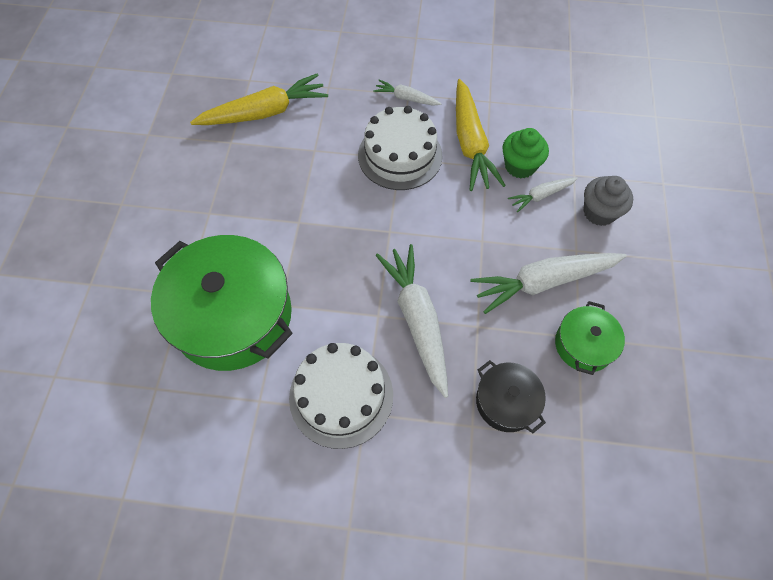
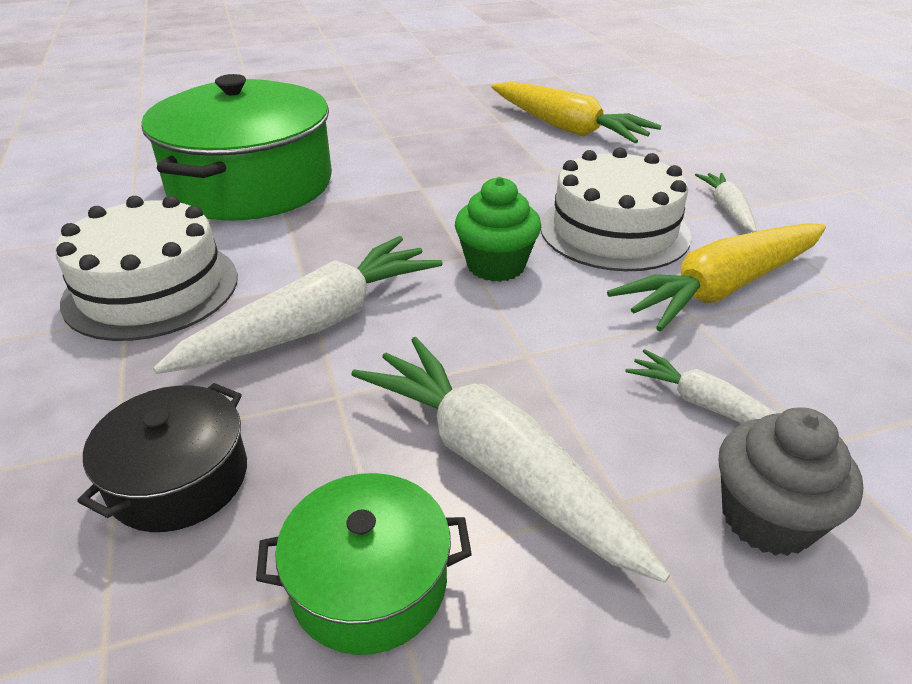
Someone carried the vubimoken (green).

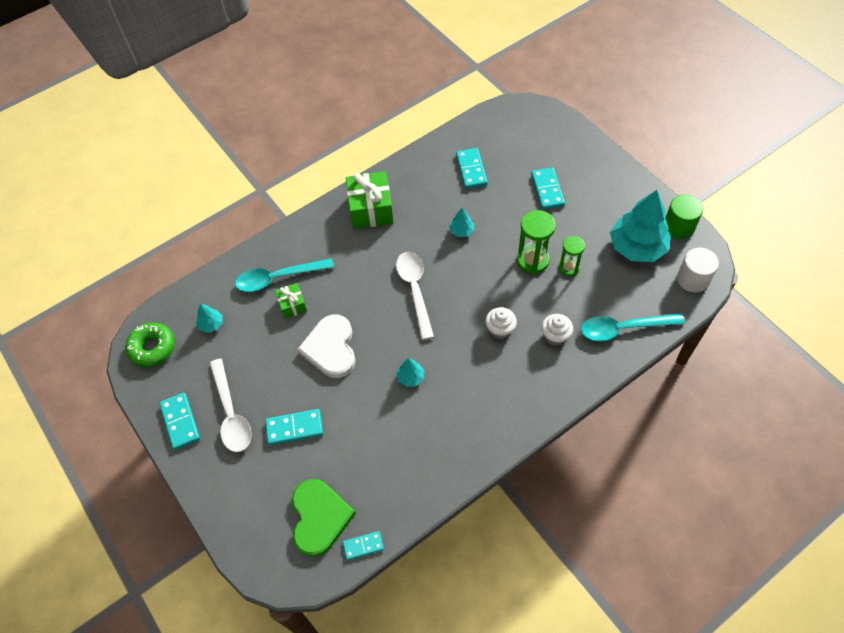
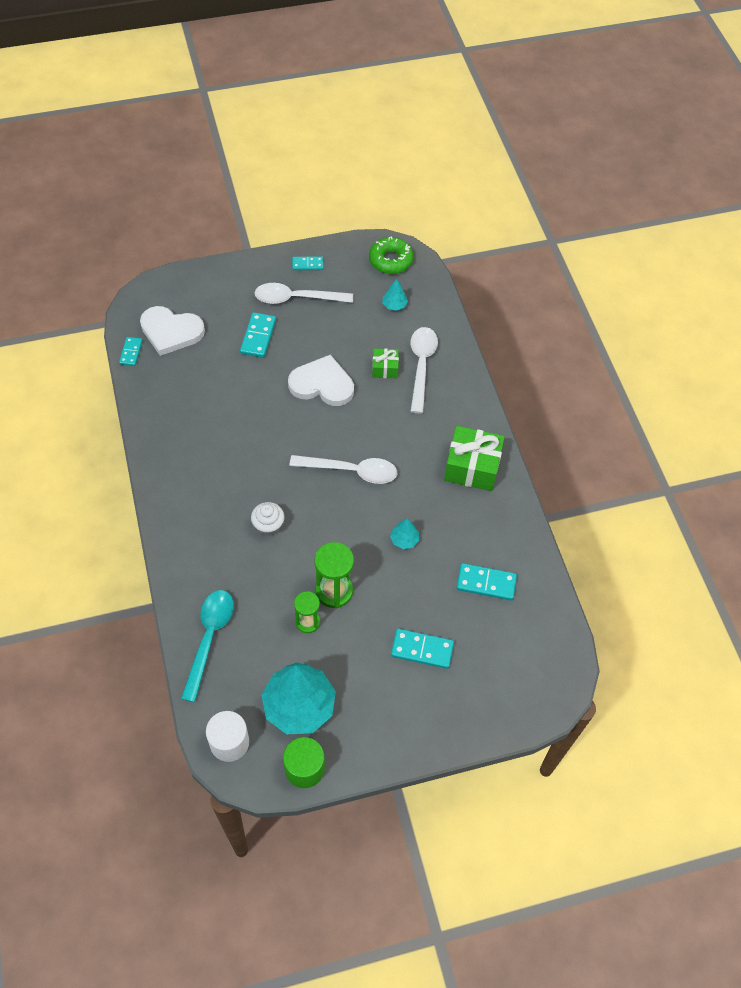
Someone scaled the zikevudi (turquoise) (1st from left in the first image) by 0.64. Someone repainted the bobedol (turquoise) (1st from left), which became the bobedol (white) (3rd from left). Someone repainted the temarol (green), which became the temarol (white) (1st from left). Someone took away the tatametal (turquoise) (2nd from left). Someone took away the vubimoken (white) (2nd from left).

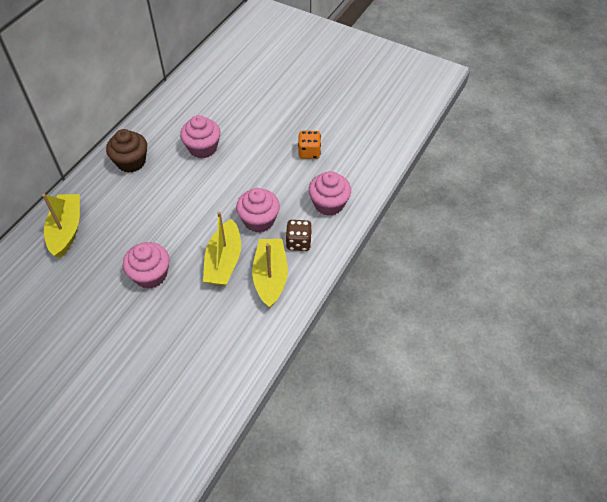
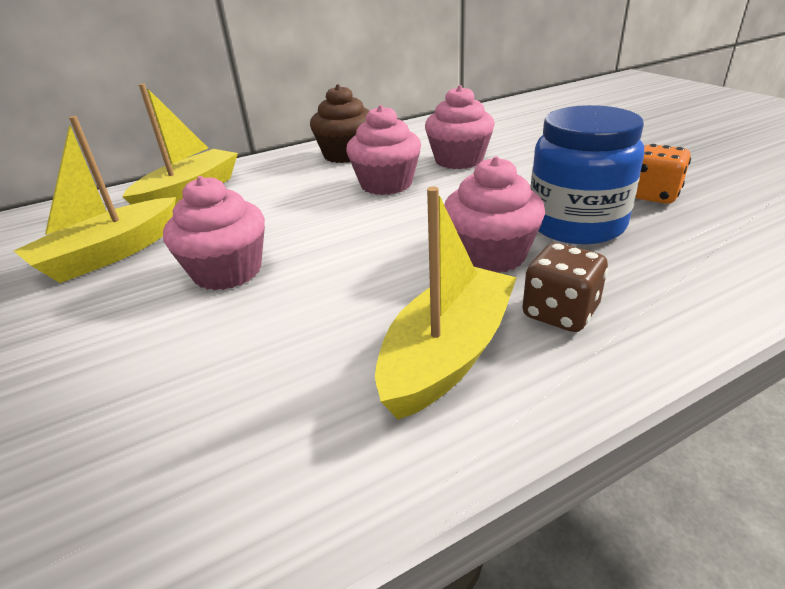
Someone carried the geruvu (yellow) (2nd from left in the first image). Someone carried the vubimoken (pink) (4th from left in the first image). Someone put down the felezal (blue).

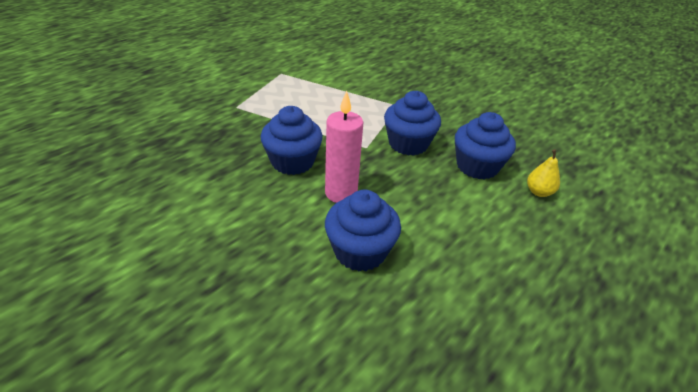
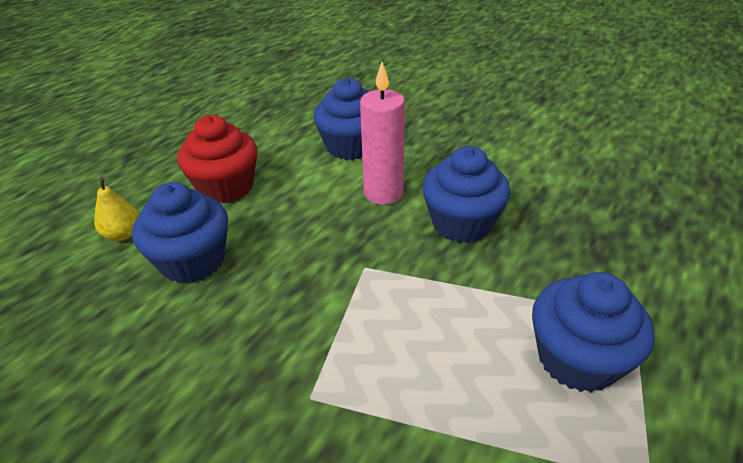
Someone carried the vubimoken (blue) (3rd from left in the first image). Someone put down the vubimoken (red).

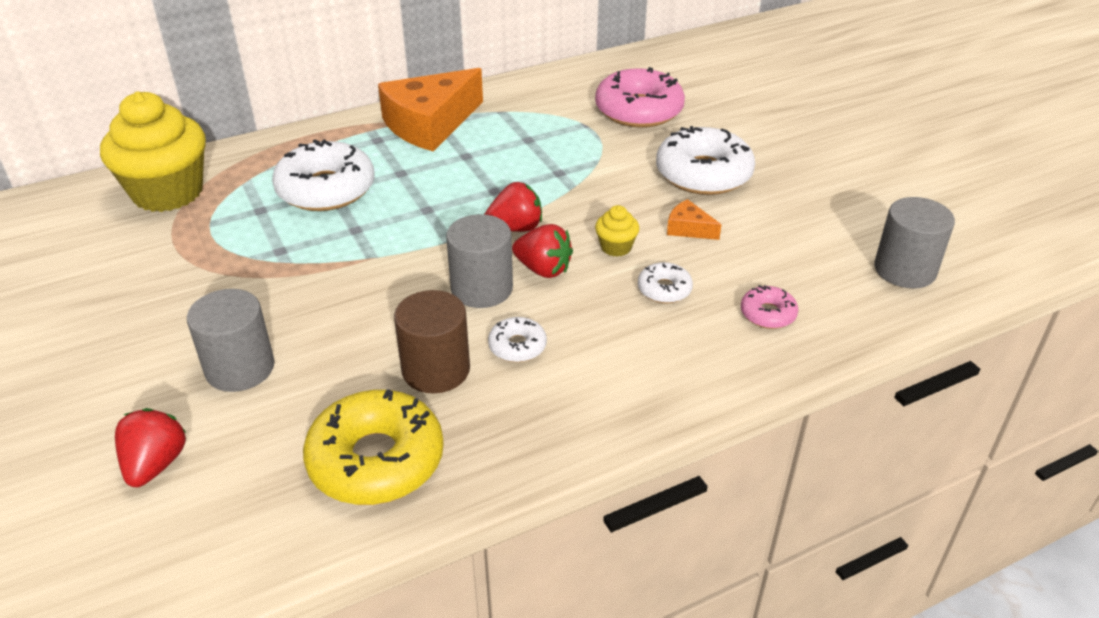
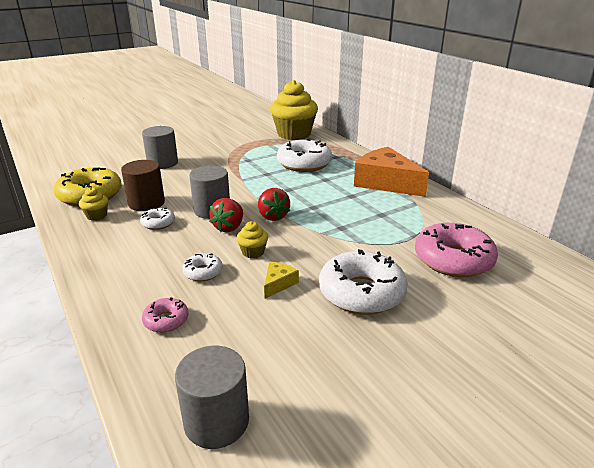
Someone took away the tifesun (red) (1st from left). Someone repainted the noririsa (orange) (2nd from left), which became the noririsa (yellow). Someone put down the vubimoken (yellow) (1st from left).

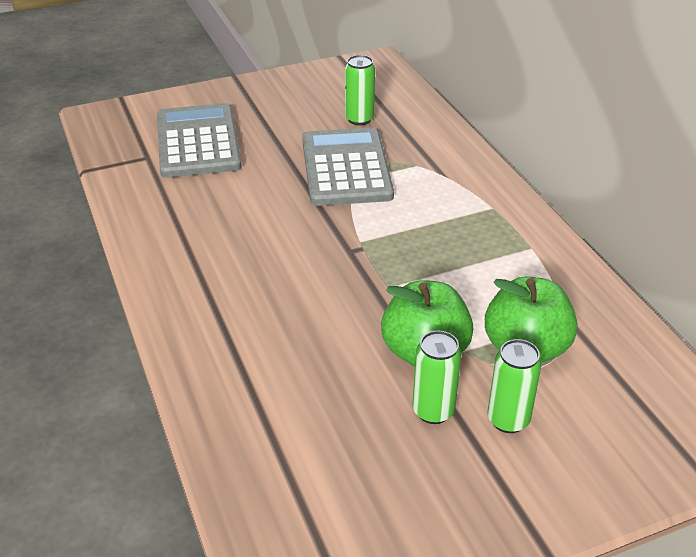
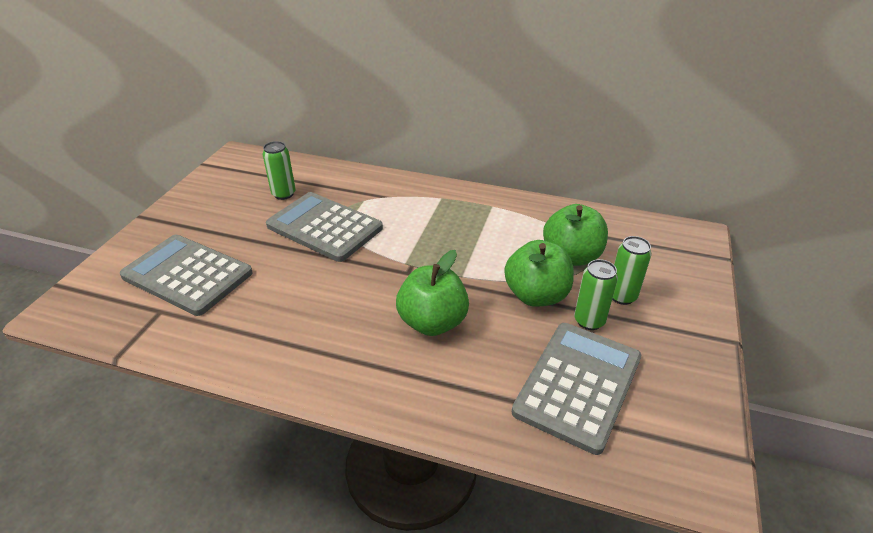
Someone put down the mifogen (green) (1st from left). Someone put down the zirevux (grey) (3rd from left).

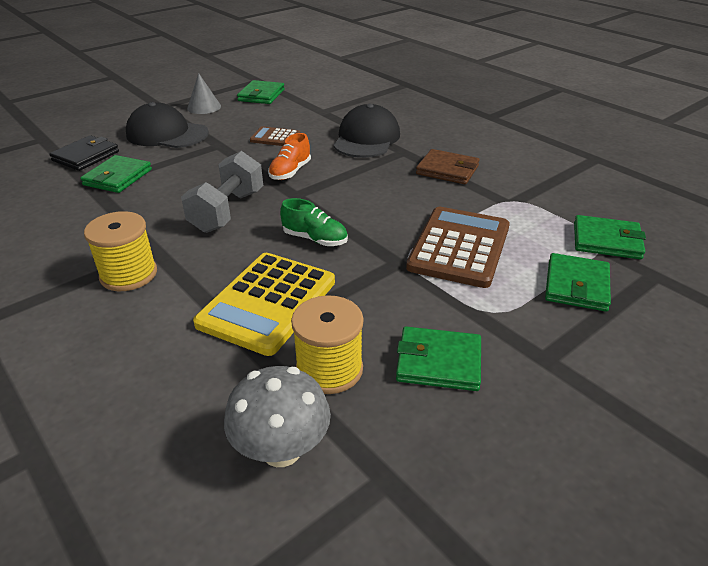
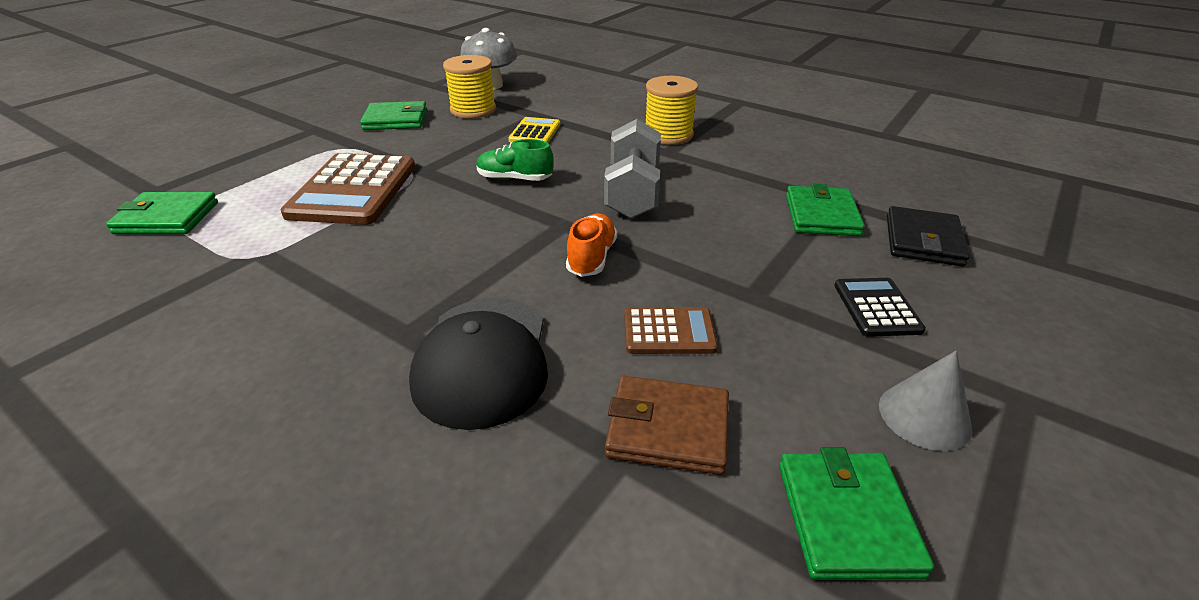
Someone swapped the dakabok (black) (1st from left) for the zirevux (black). Someone scaled the zirevux (yellow) by 0.52. Someone carried the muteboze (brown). Someone took away the muteboze (green) (4th from left).

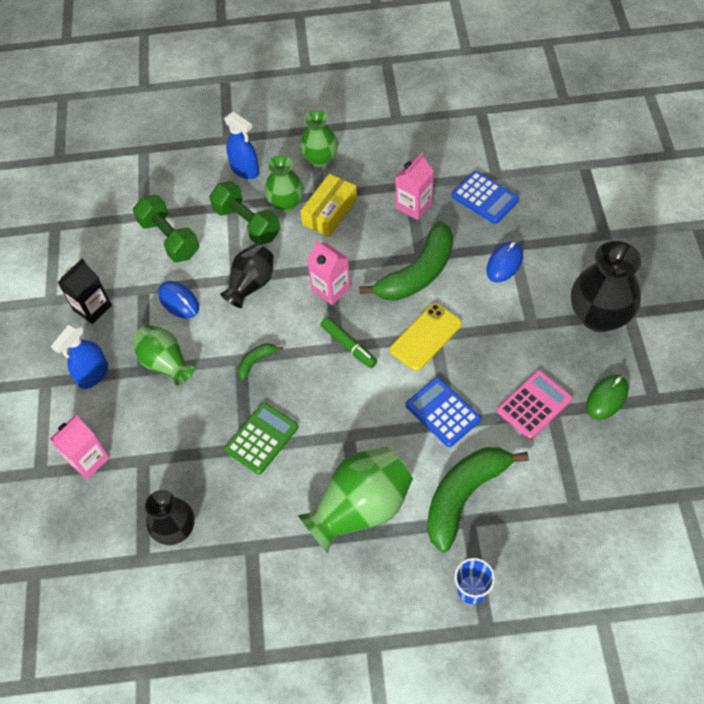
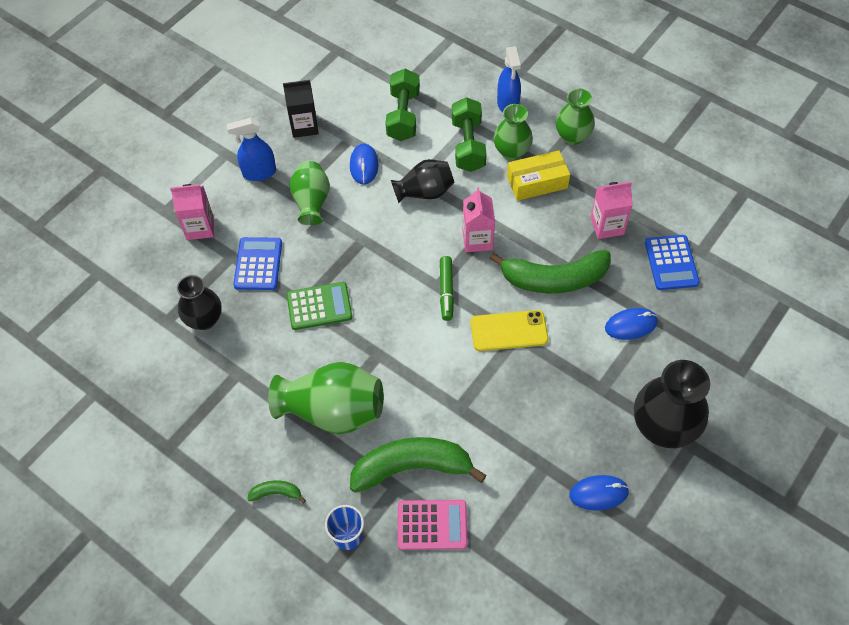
Someone carried the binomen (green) (1st from left). Someone carried the zirevux (blue) (1st from left). Someone carried the zirevux (pink). Someone repainted the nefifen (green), which became the nefifen (blue) (2nd from left).

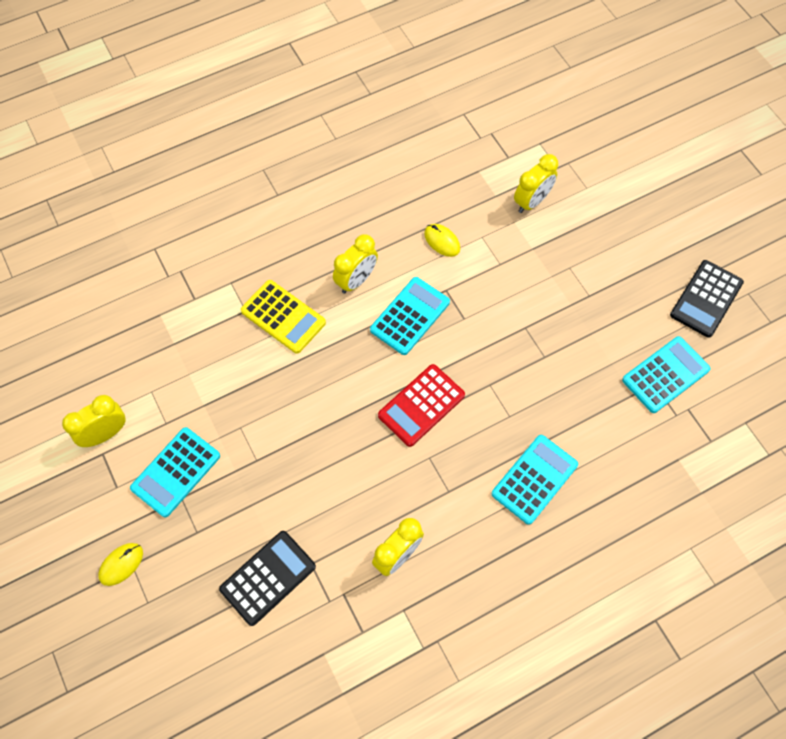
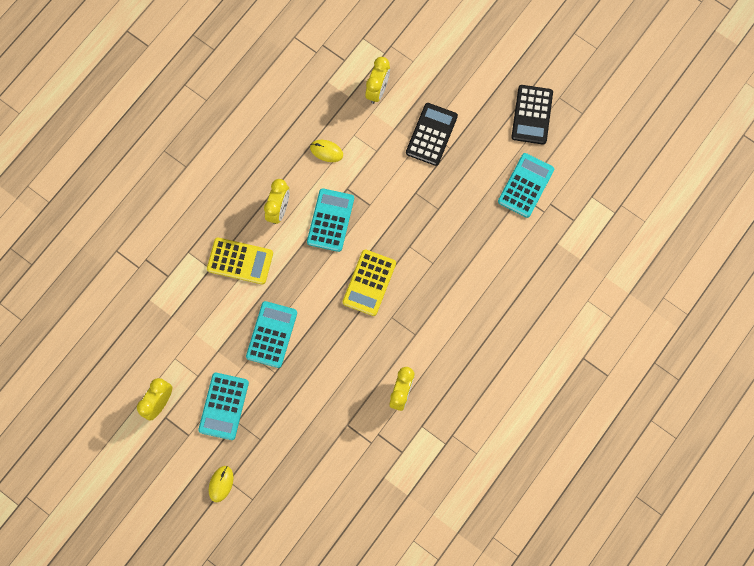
Someone carried the zirevux (black) (1st from left). Someone repainted the zirevux (red), which became the zirevux (yellow) (2nd from left). Someone carried the zirevux (turquoise) (3rd from left in the first image).

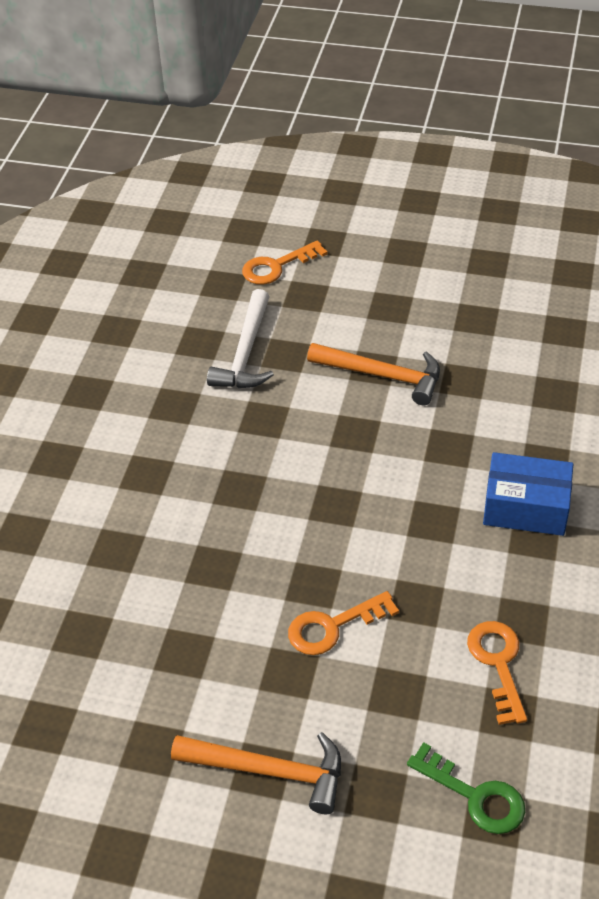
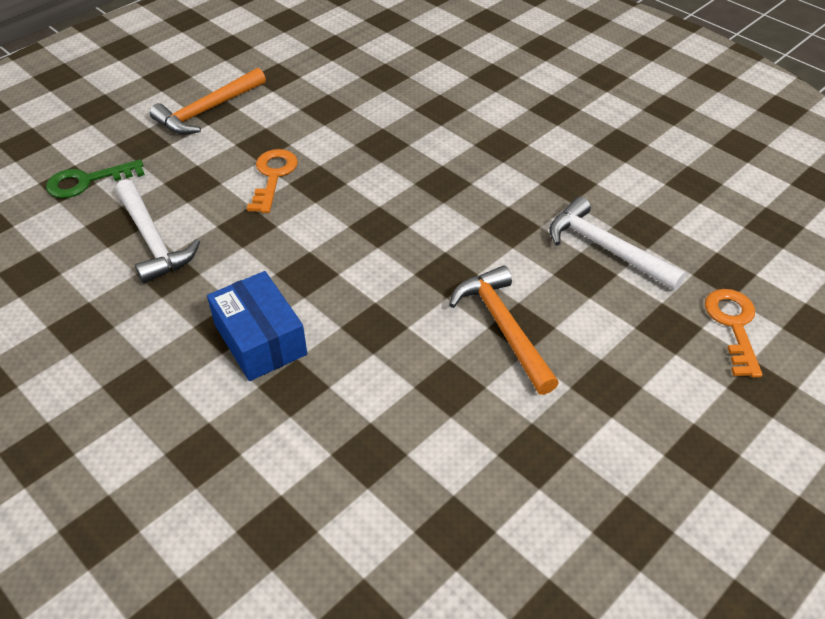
Someone rotated the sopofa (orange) (2nd from left) by 105 degrees clockwise. Someone swapped the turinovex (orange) (3rd from left) for the sopofa (white) (1st from left). Someone rotated the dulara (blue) by 75 degrees counterclockwise.

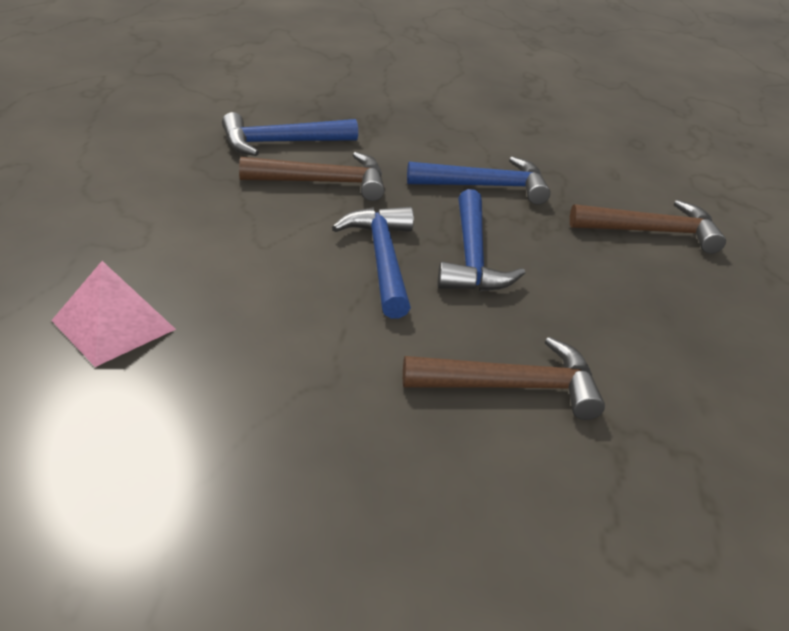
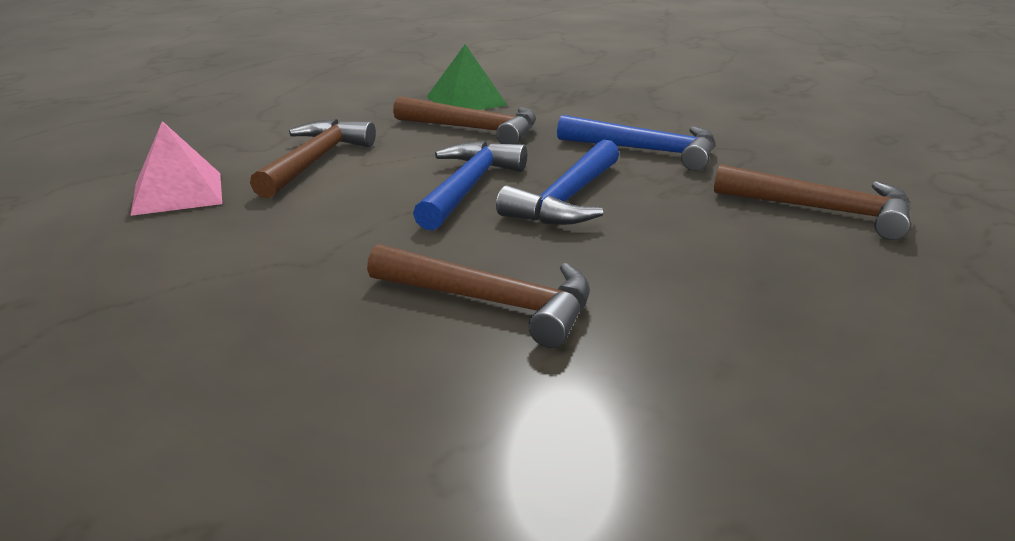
Someone swapped the sopofa (blue) (1st from left) for the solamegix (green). Someone put down the sopofa (brown) (1st from left).

